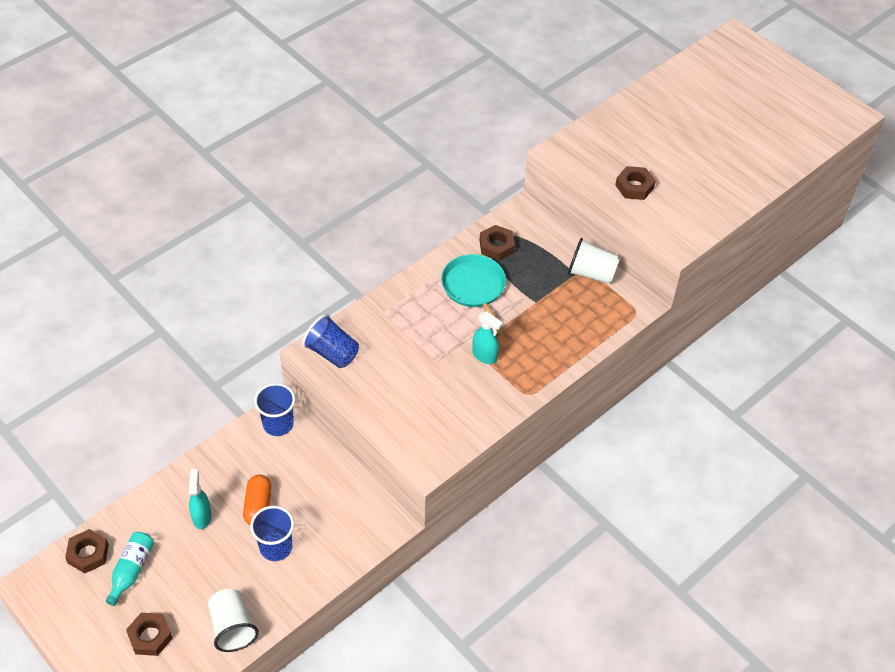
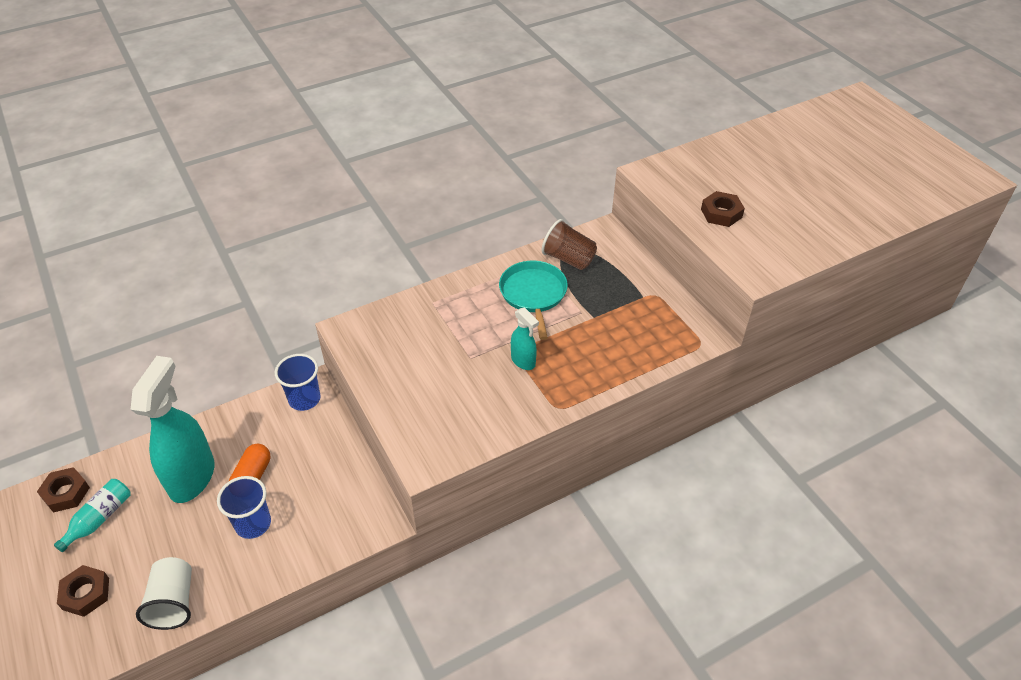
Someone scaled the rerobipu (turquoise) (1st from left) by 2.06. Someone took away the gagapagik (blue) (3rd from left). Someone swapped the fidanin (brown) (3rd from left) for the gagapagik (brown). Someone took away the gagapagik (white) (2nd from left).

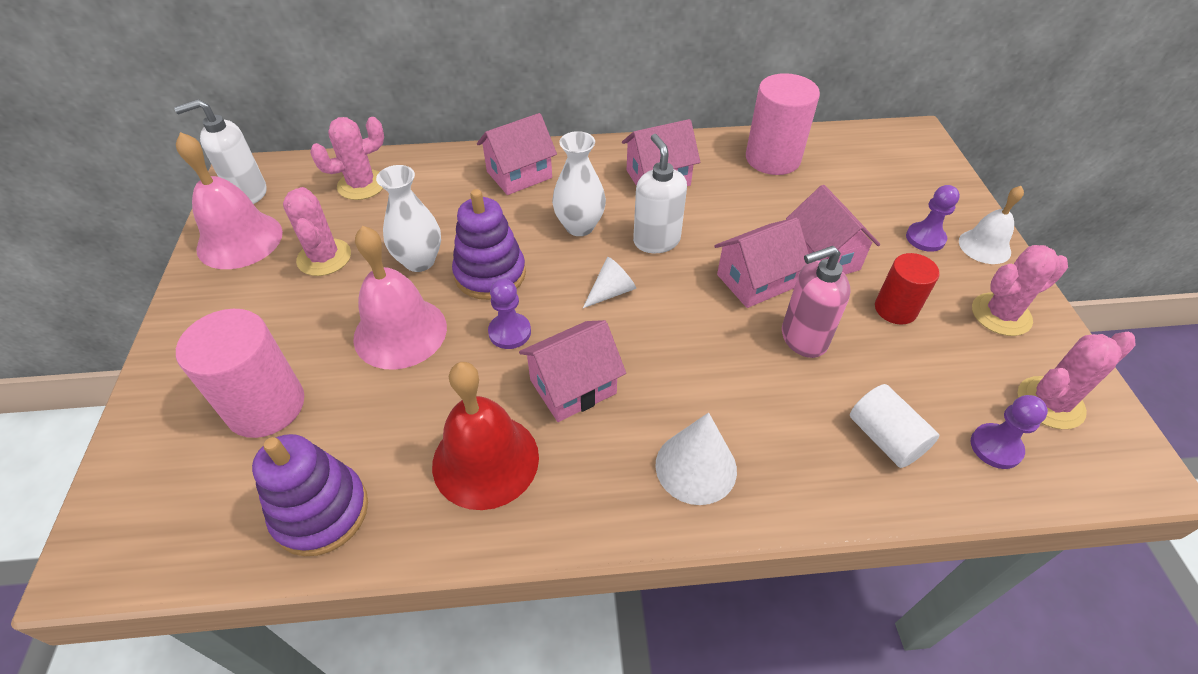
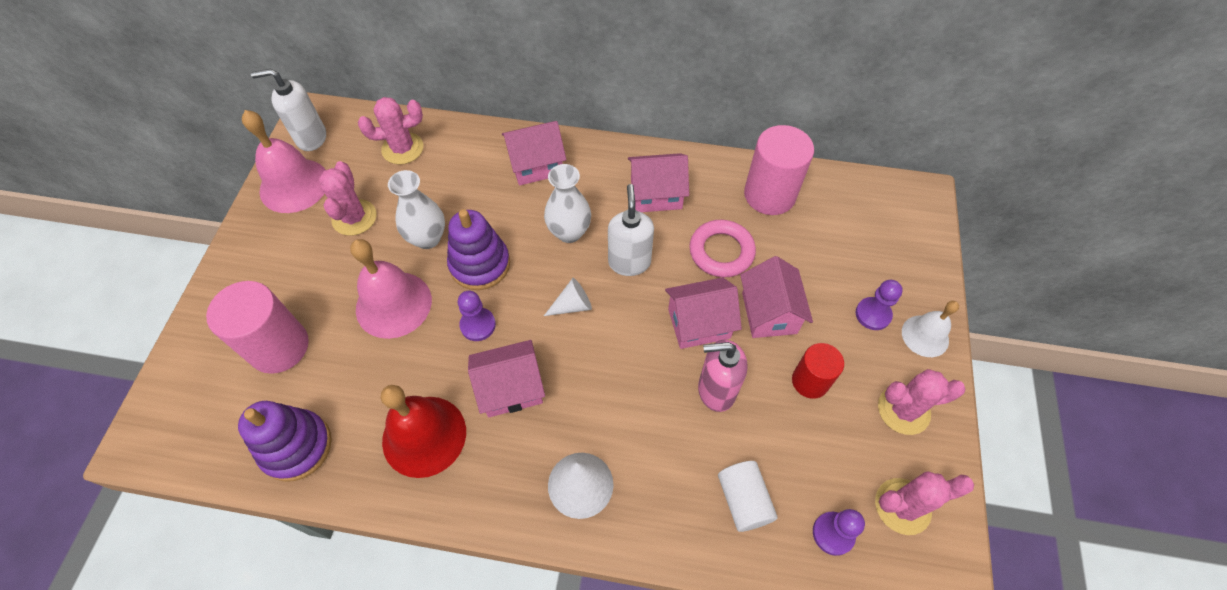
Someone put down the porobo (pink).

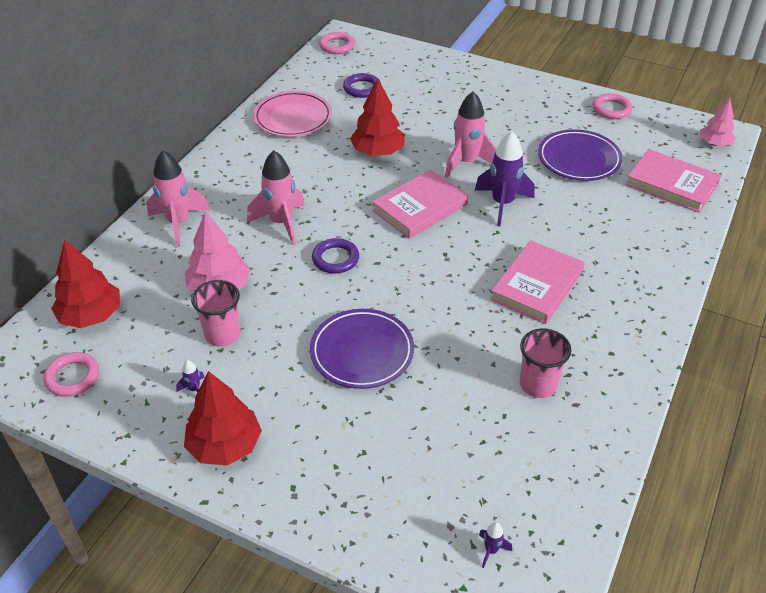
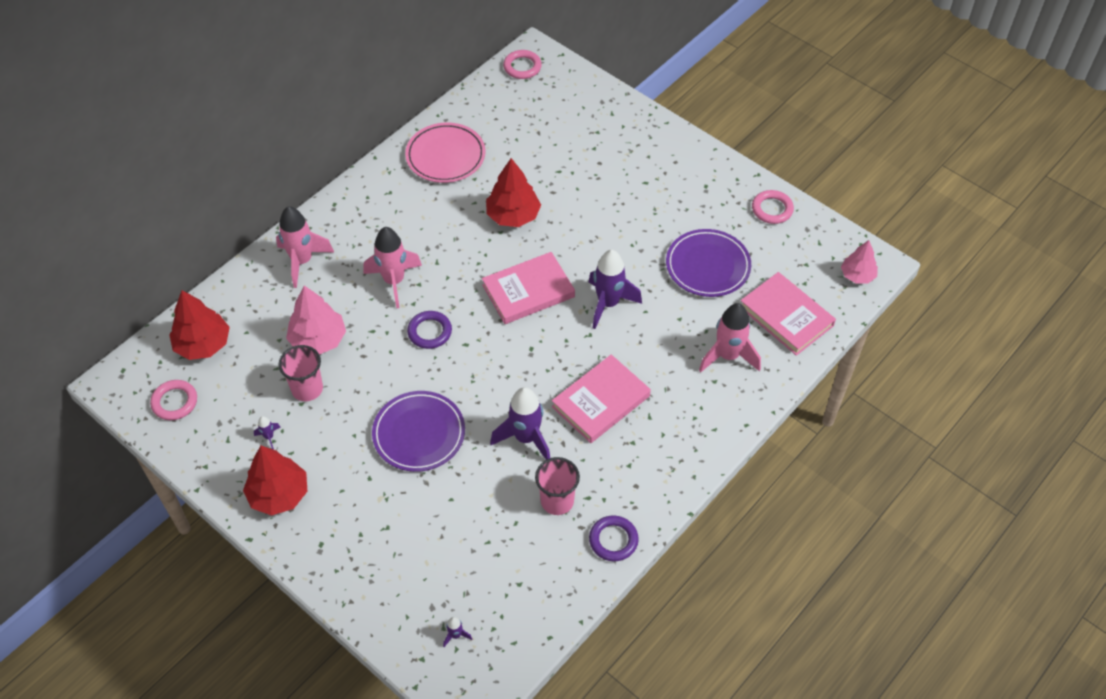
Someone carried the porobo (purple) (2nd from left). Someone carried the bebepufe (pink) (3rd from left). Someone put down the bebepufe (purple) (3rd from left).

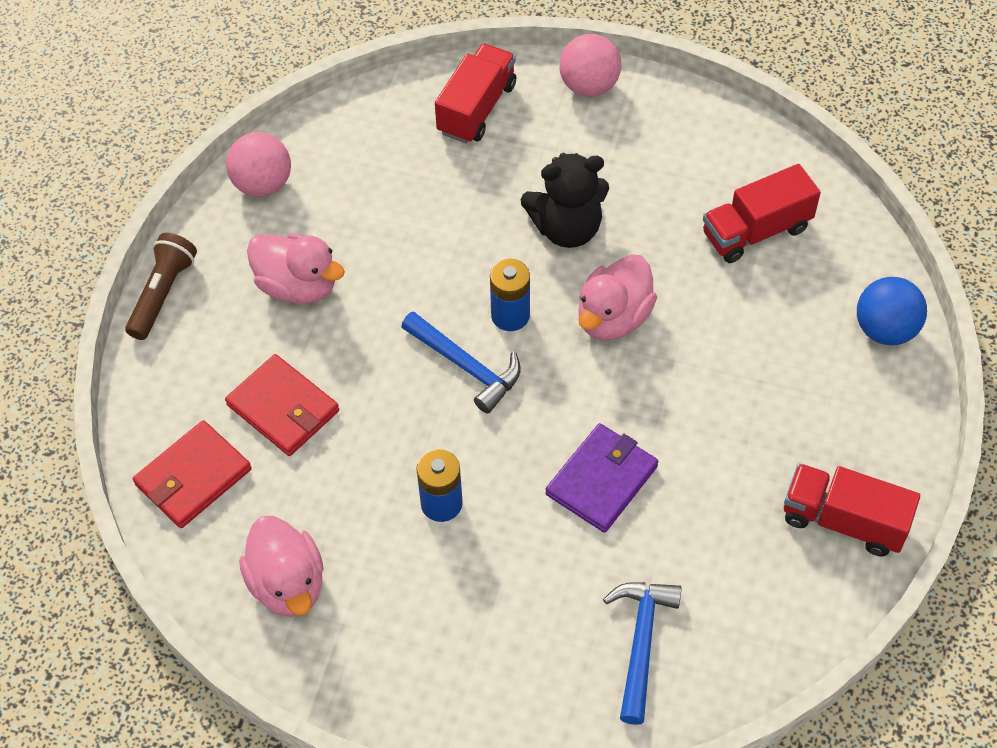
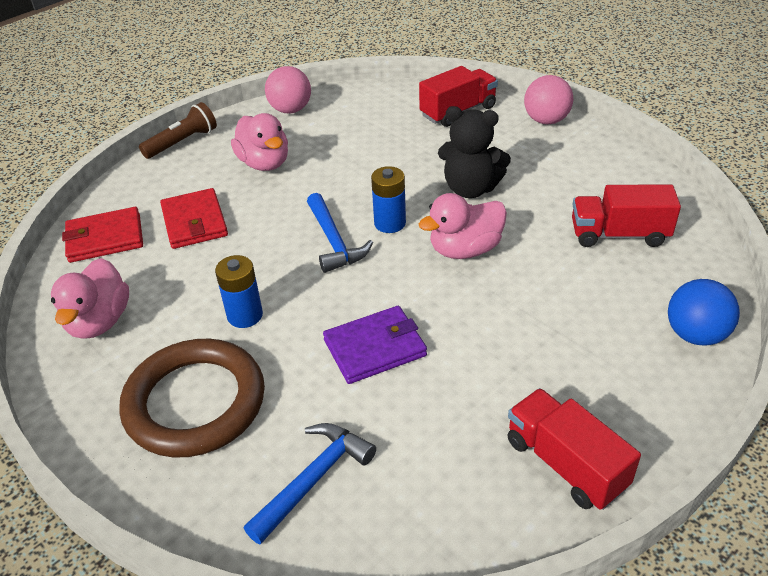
Someone put down the porobo (brown).

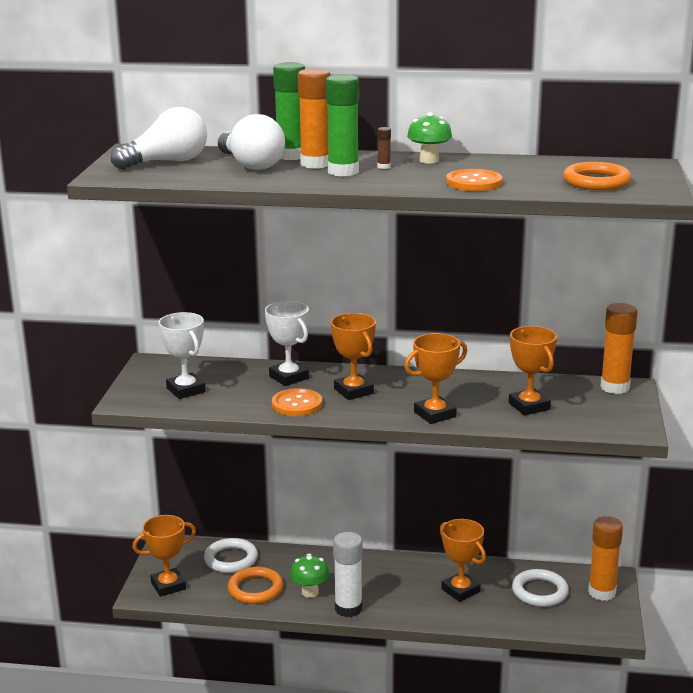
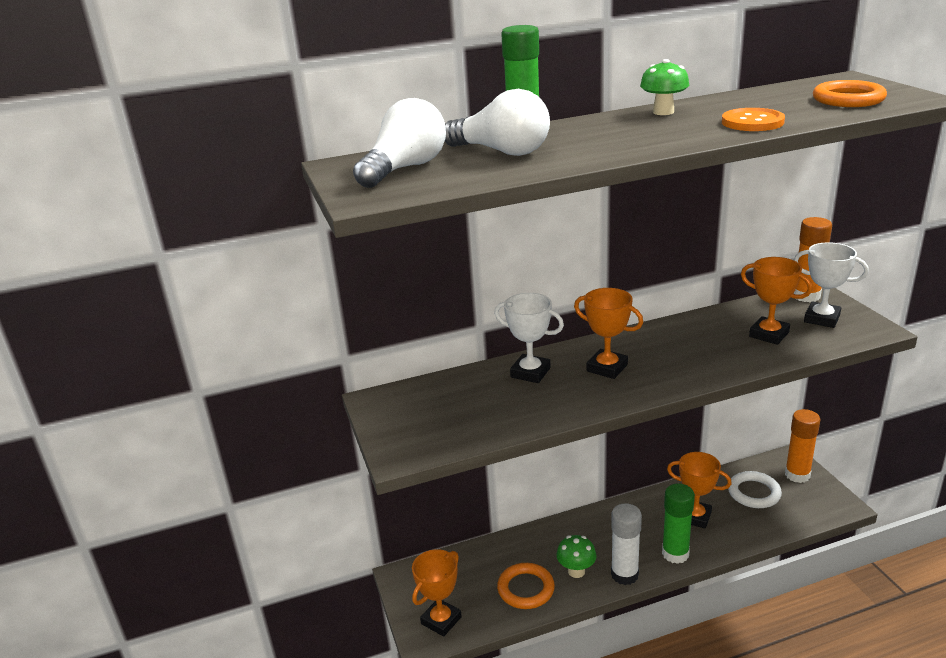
Someone carried the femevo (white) (1st from left in the first image). Someone took away the porobo (white) (1st from left). Someone took away the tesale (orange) (1st from left). Someone took away the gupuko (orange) (1st from left). Someone carried the gupuko (green) (2nd from left). Someone took away the gupuko (brown). Someone took away the femevo (orange) (3rd from left).

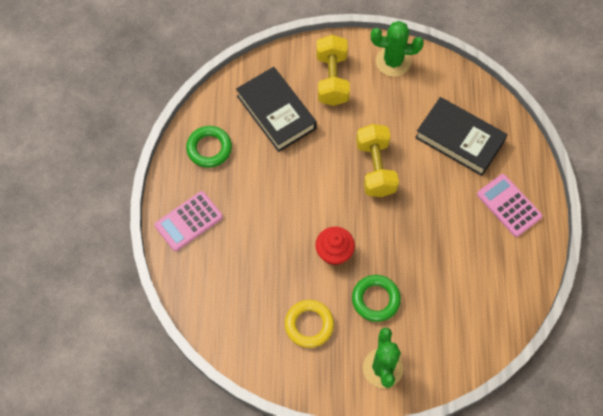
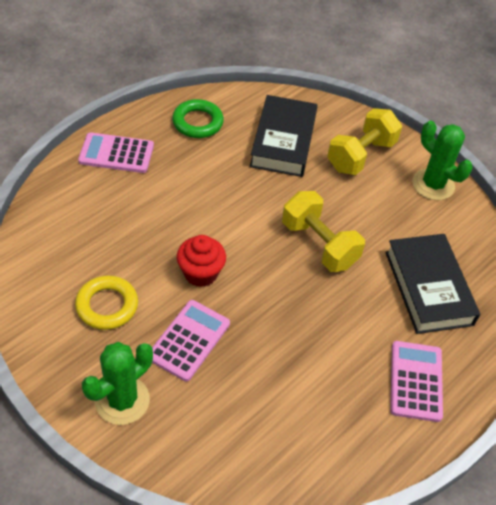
Someone swapped the porobo (green) (2nd from left) for the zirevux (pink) (2nd from left). Someone rotated the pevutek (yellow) (2nd from left in the first image) by 75 degrees counterclockwise.

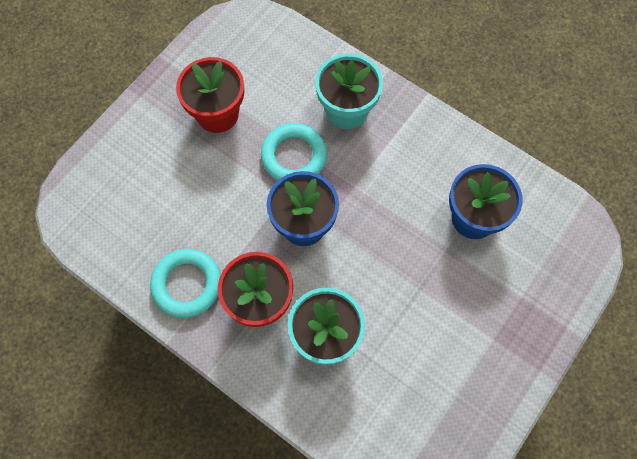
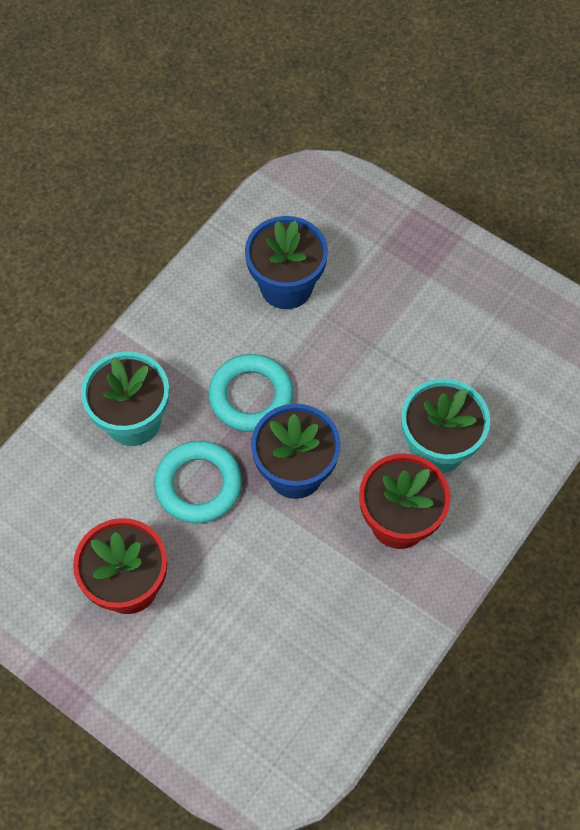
Someone carried the porobo (turquoise) (1st from left in the first image).

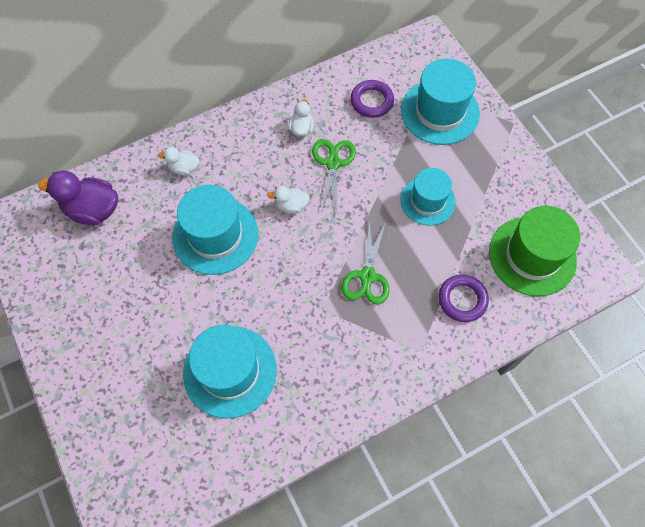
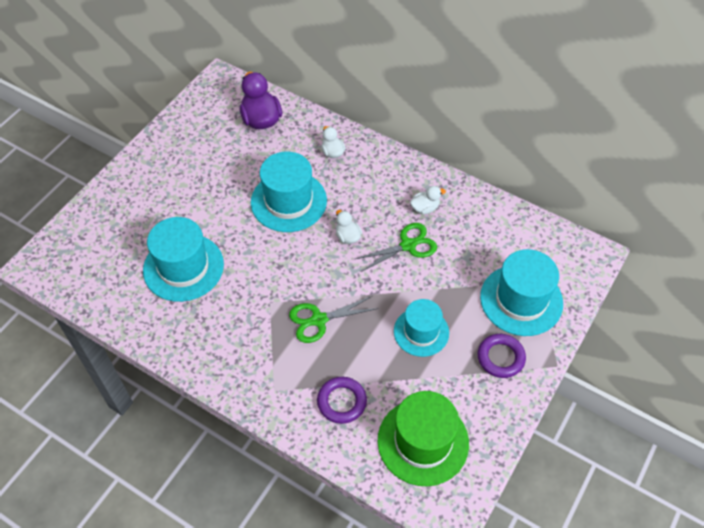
Someone carried the porobo (purple) (1st from left in the first image).

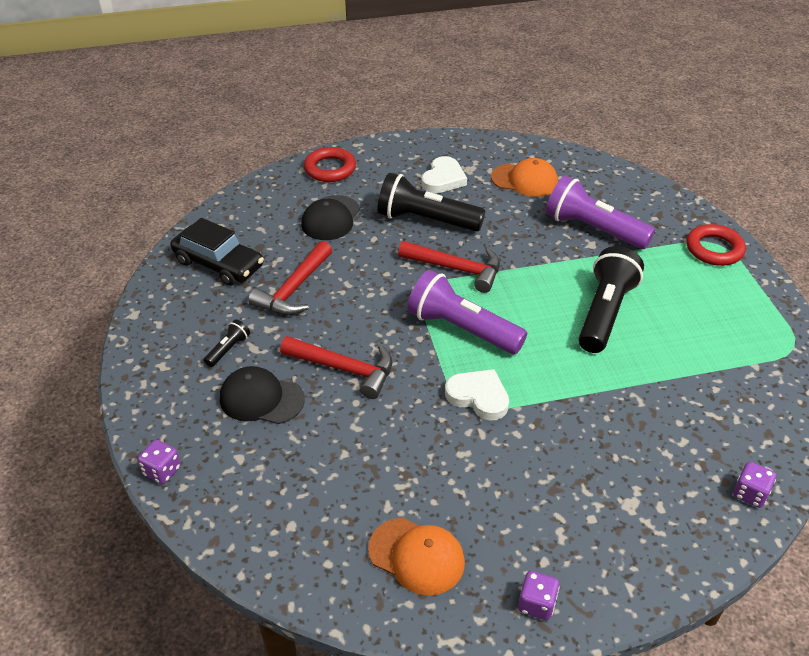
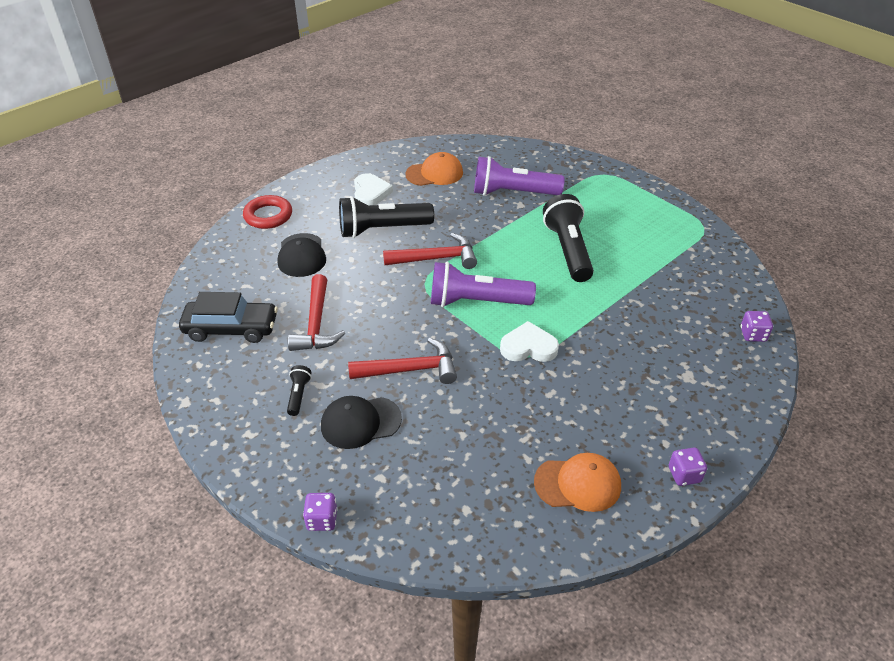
Someone took away the porobo (red) (2nd from left).

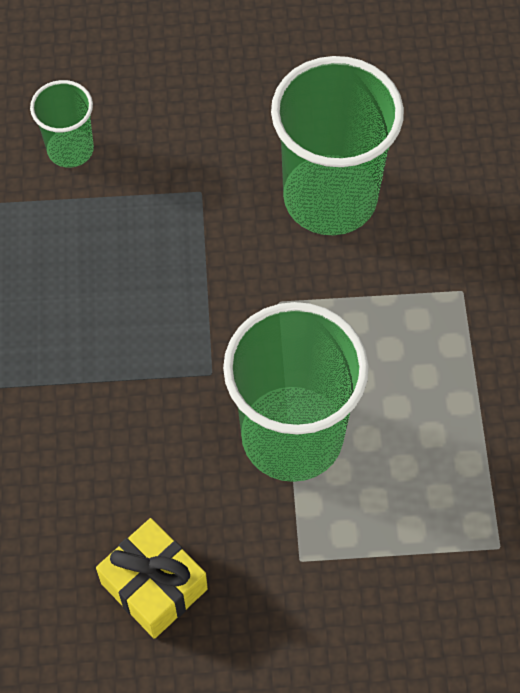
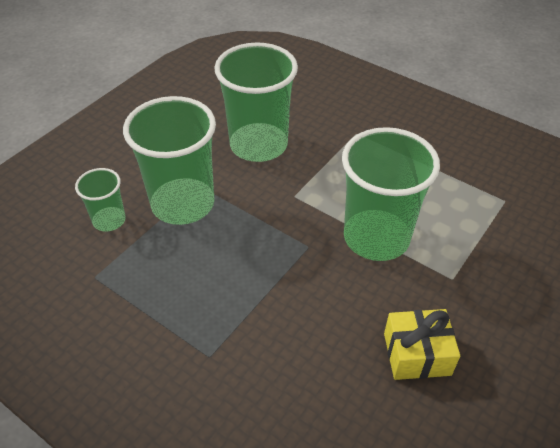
Someone put down the gagapagik (green) (2nd from left).

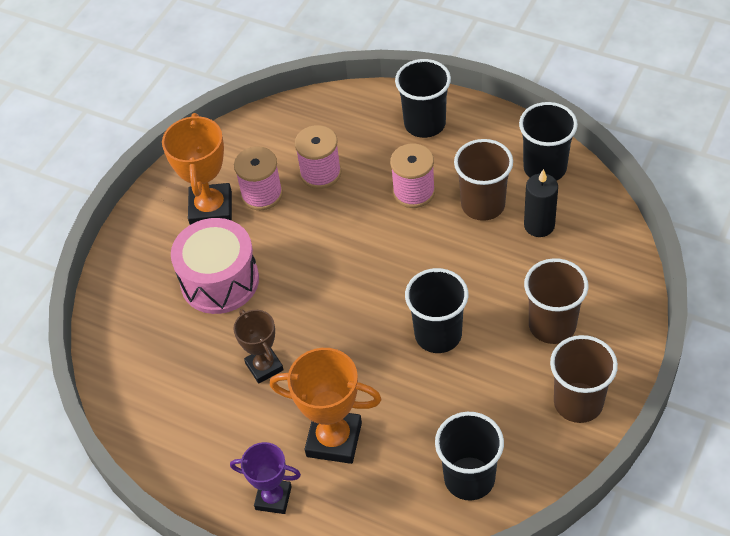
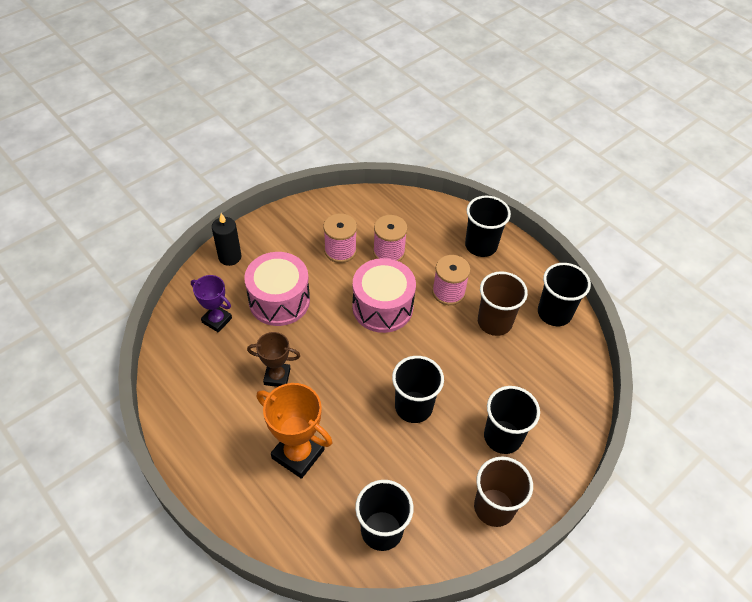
Someone took away the femevo (orange) (1st from left). Someone carried the femevo (purple). Someone rotated the femevo (brown) by 75 degrees counterclockwise. Someone carried the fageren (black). Someone repainted the gagapagik (brown) (2nd from left), which became the gagapagik (black) (4th from left). Someone put down the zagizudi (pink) (2nd from left).

